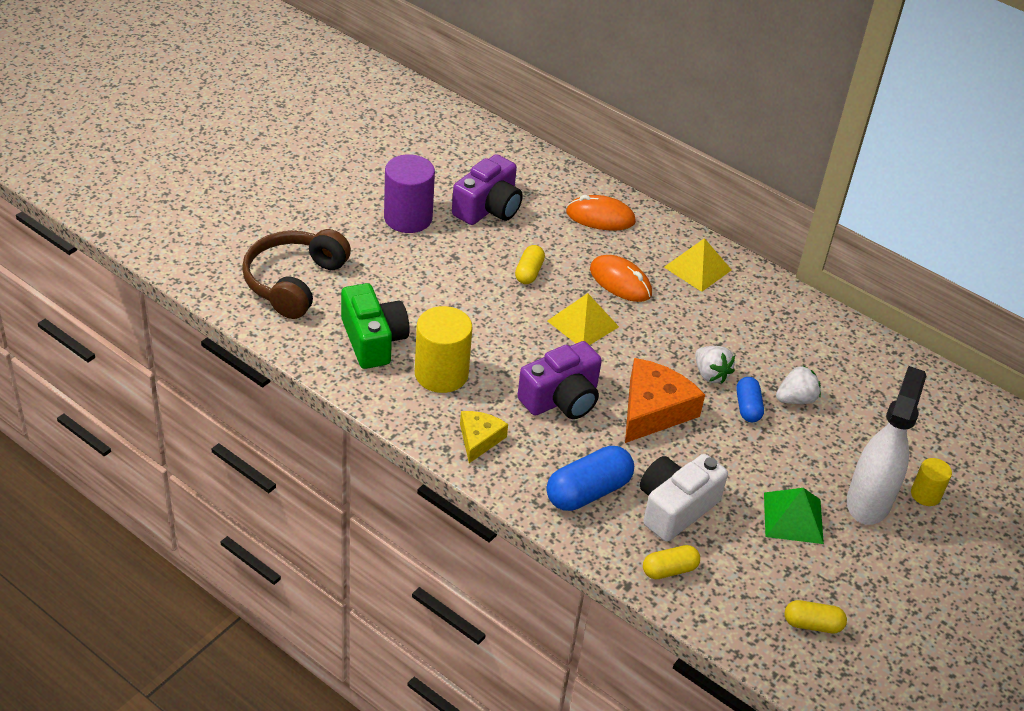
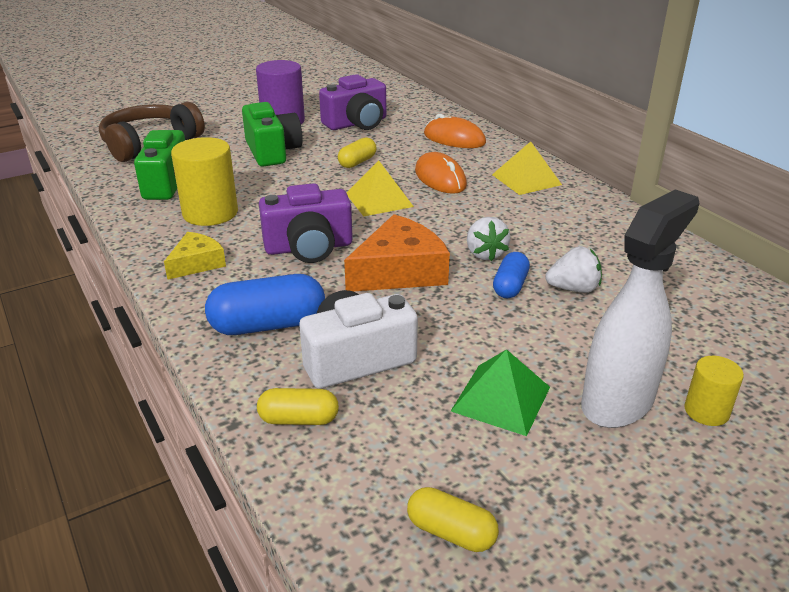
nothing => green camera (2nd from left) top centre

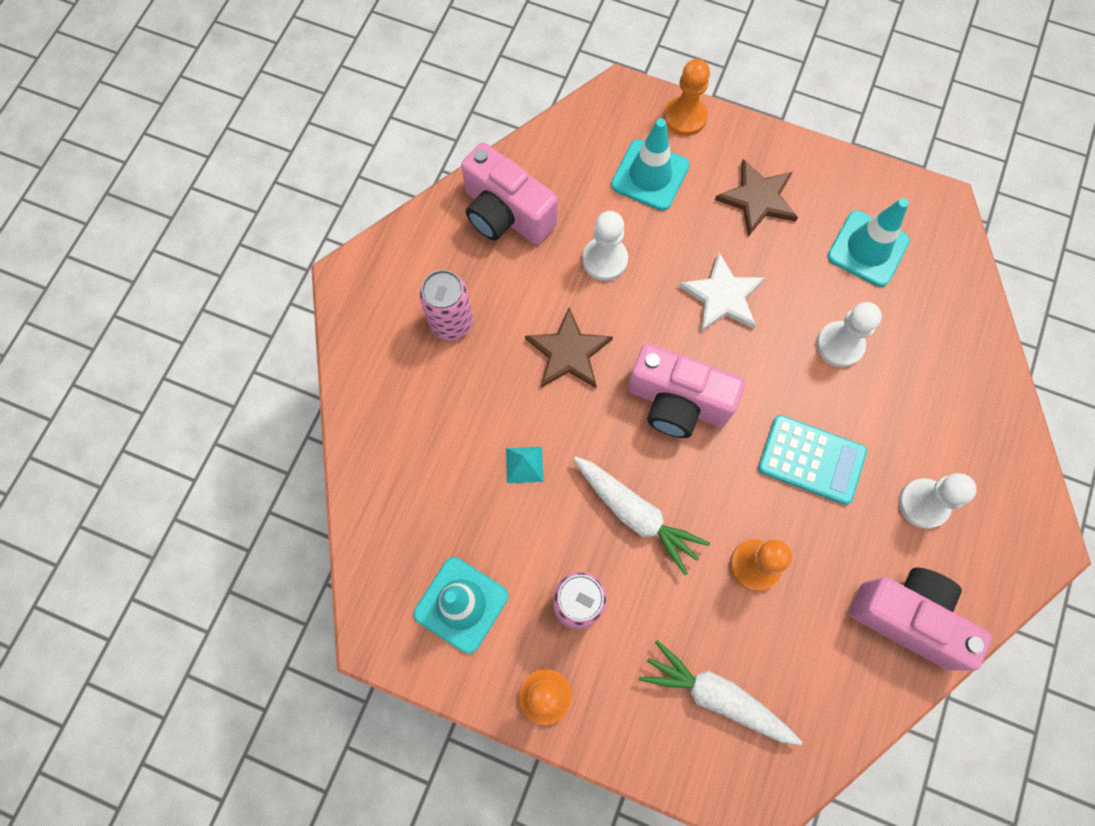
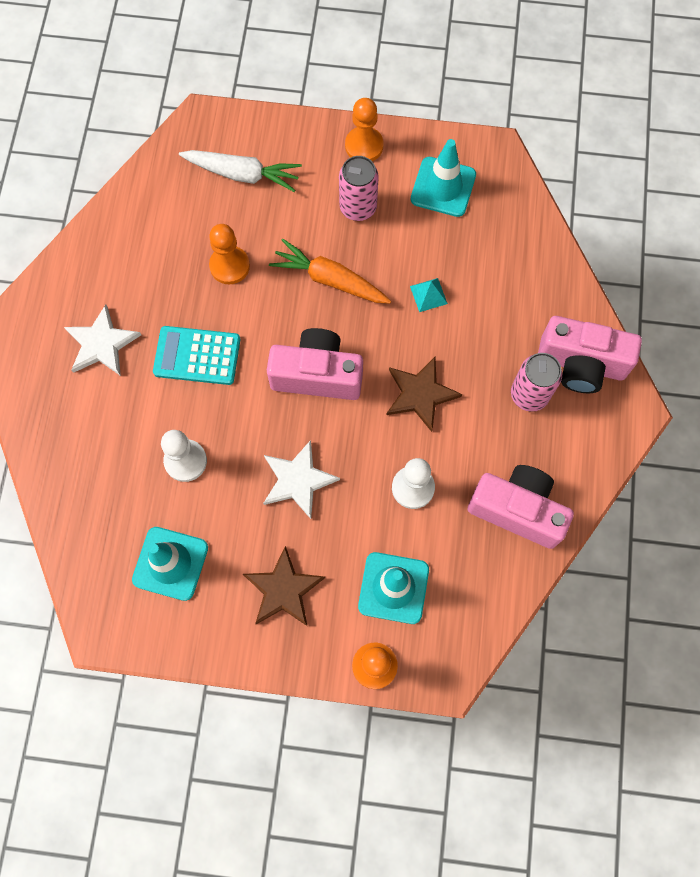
rose-pink camera (3rd from left) bottom right => rose-pink camera (3rd from left) middle right, moved
white chess pawn (3rd from left) middle right => white star (1st from left) middle left
white carrot (1st from left) centre => bright orange carrot top centre

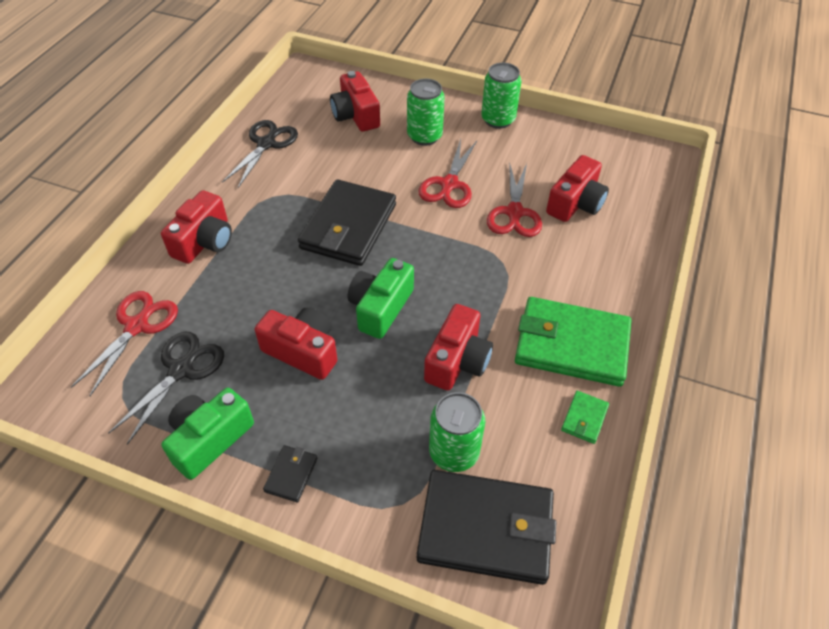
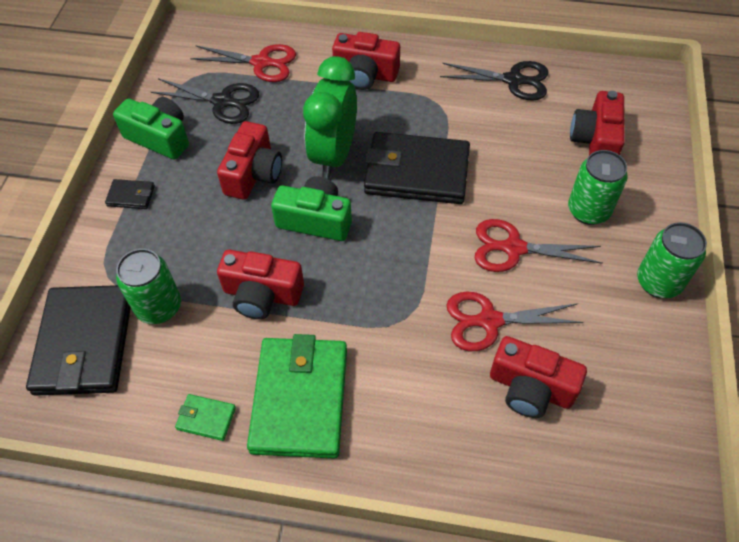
nothing => green alarm clock top centre
crimson camera (3rd from left in the first image) top centre => crimson camera (5th from left) top right, 45 degrees counterclockwise

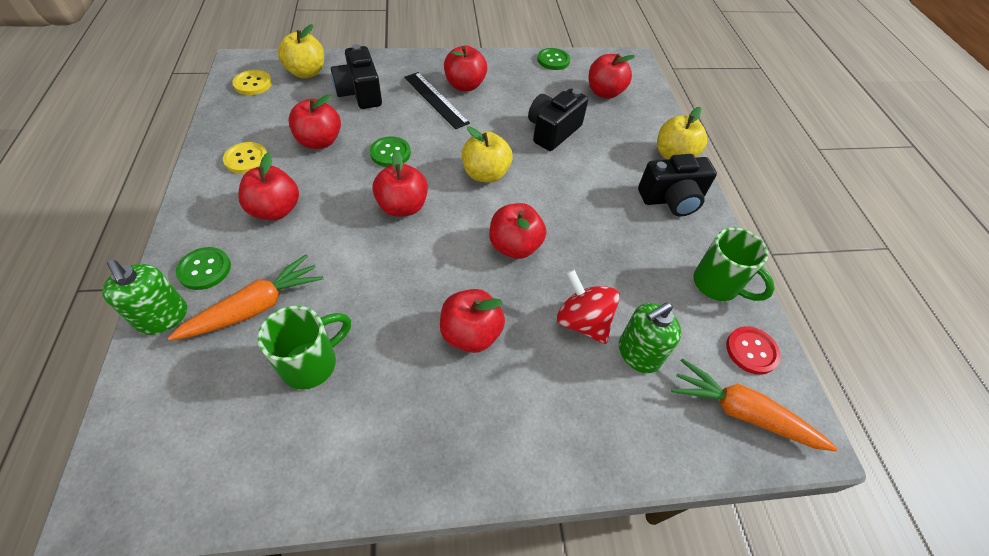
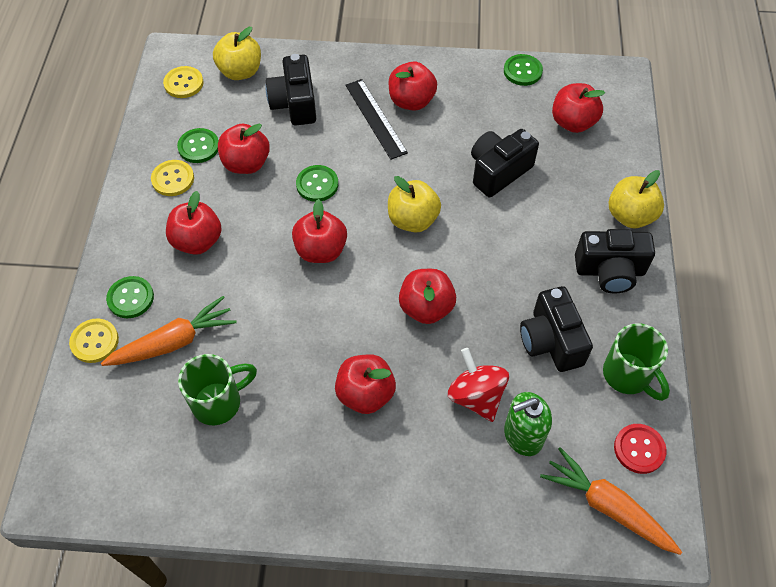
nothing => green button (2nd from left) top left
nothing => black camera (3rd from left) middle right
green soap pump (1st from left) middle left => yellow button (1st from left) middle left

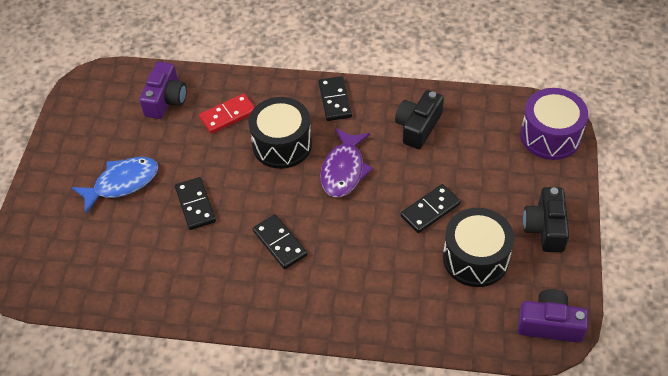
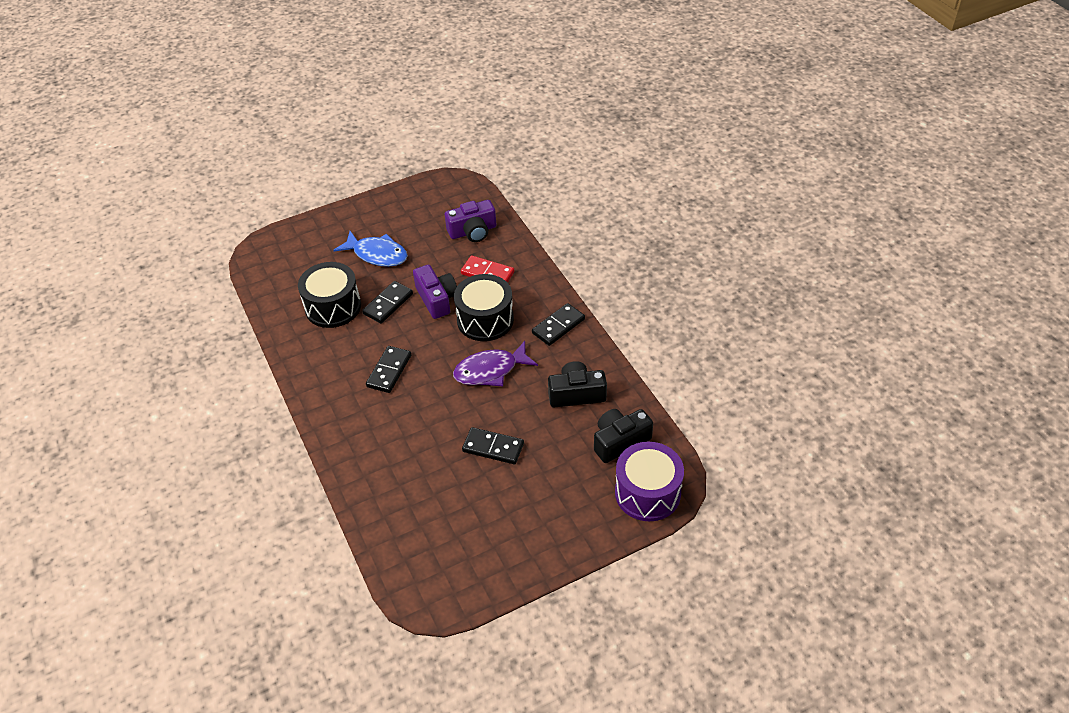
black toy drum (2nd from left in the first image) middle right => black toy drum (1st from left) middle left, moved
royal purple camera (2nd from left in the first image) bottom right => royal purple camera (1st from left) centre, moved
black camera (2nd from left) middle right => black camera (2nd from left) centre, moved

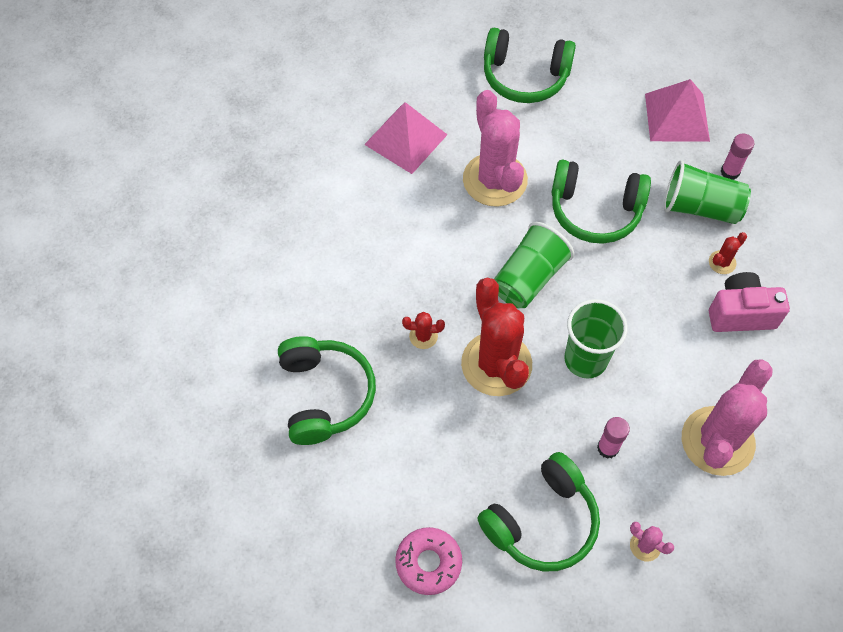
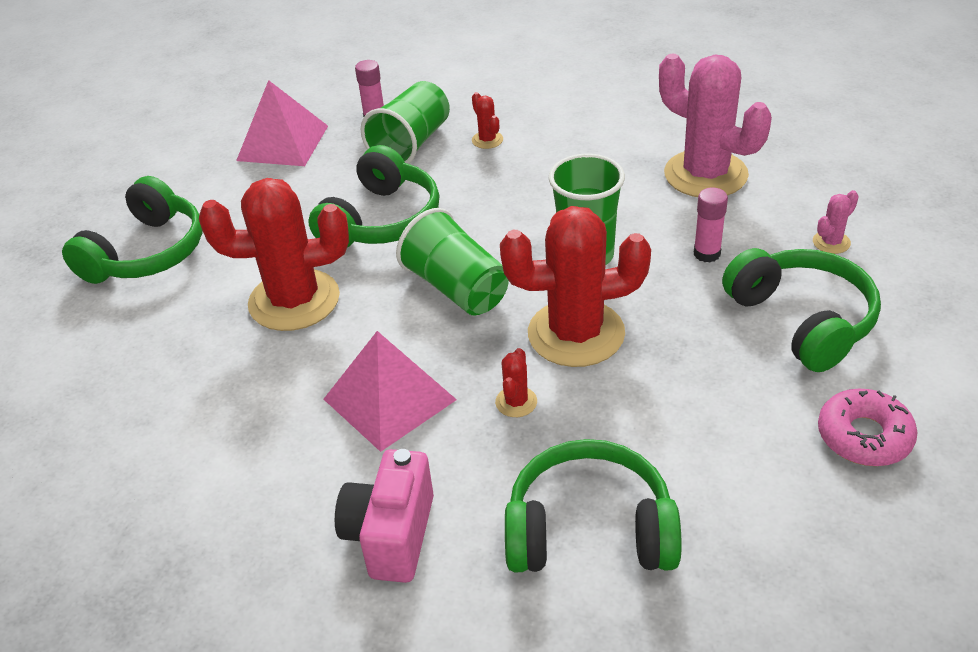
rose-pink solid pyramid (1st from left in the first image) top centre => rose-pink solid pyramid (2nd from left) centre, moved
rose-pink camera middle right => rose-pink camera bottom centre, moved
rose-pink saguaro cactus (1st from left) top centre => crimson saguaro cactus (1st from left) middle left

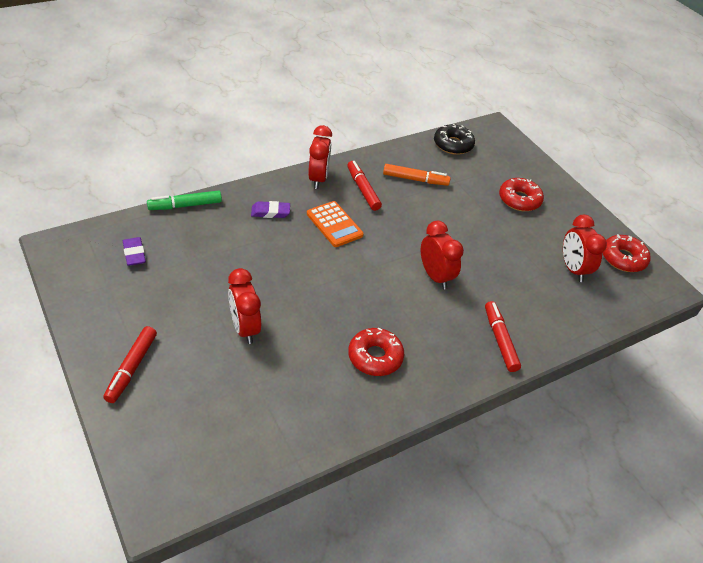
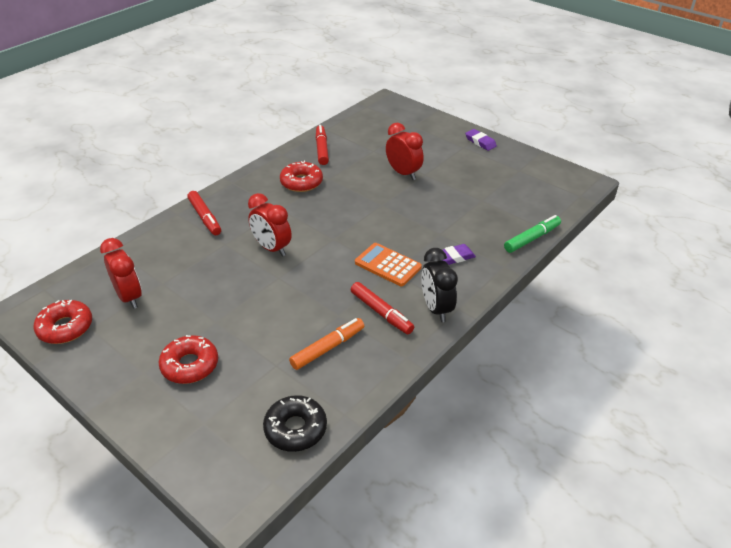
crimson felt pen (1st from left in the first image) middle left => crimson felt pen (2nd from left) top centre, moved
royal purple pencil eraser (1st from left in the first image) middle left => royal purple pencil eraser (2nd from left) top centre, moved
crimson alarm clock (2nd from left) top centre => black alarm clock centre
bright orange felt pen top centre => bright orange felt pen centre, 150 degrees clockwise

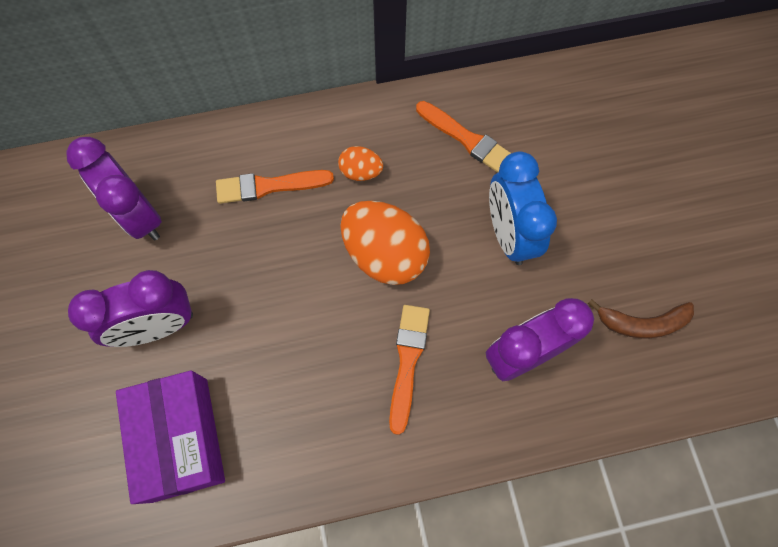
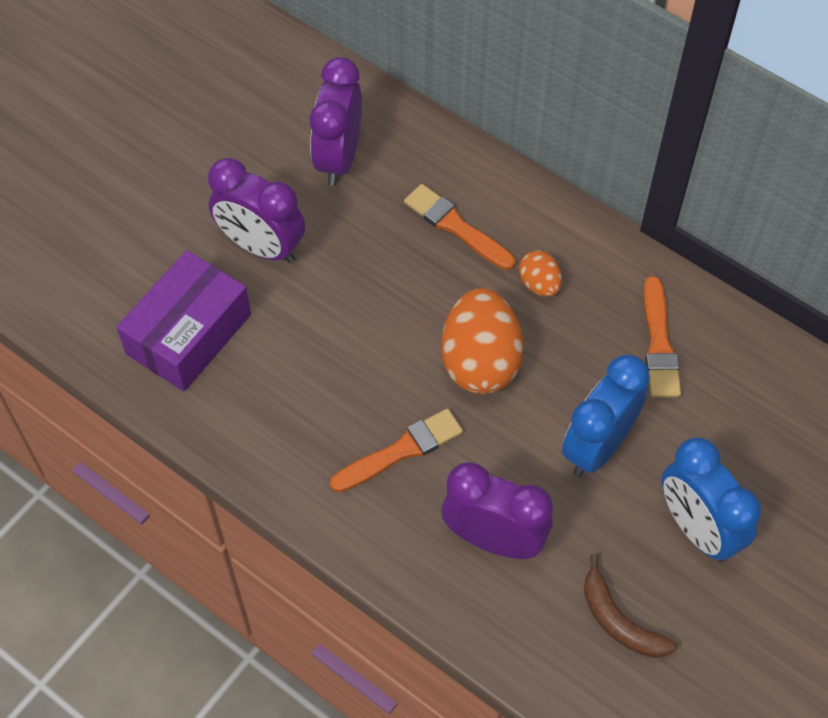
nothing => cobalt alarm clock (2nd from left) bottom right

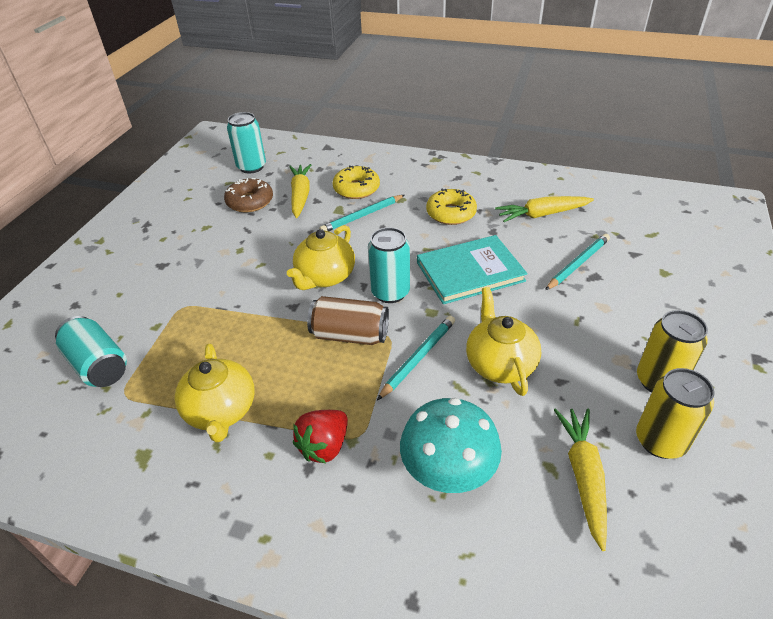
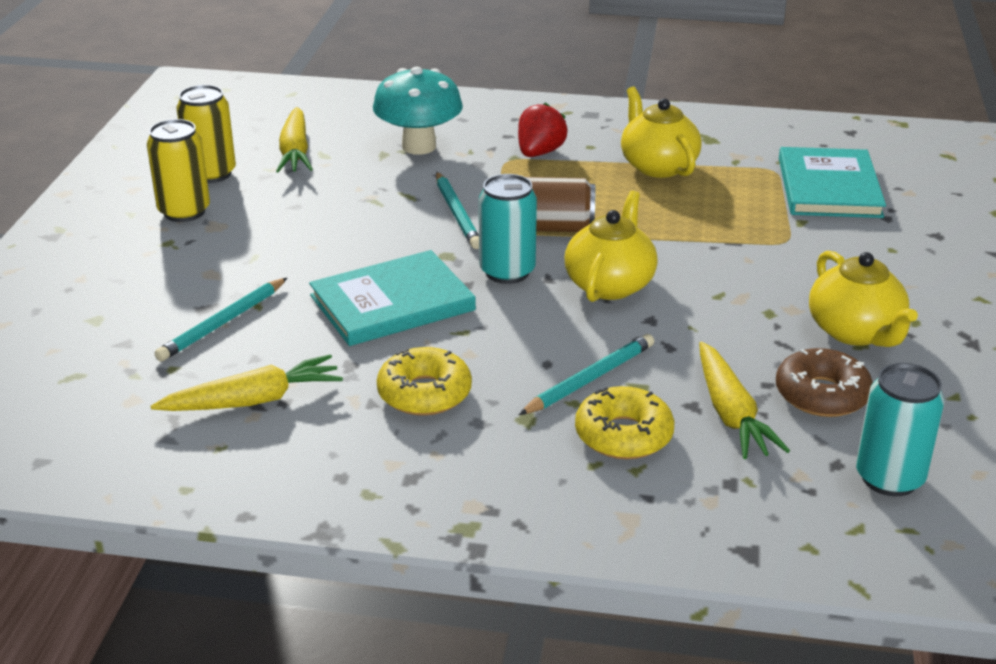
yellow teapot (3rd from left) centre => yellow teapot (3rd from left) middle right, moved
teal soda can (1st from left) middle left => teal hardback (2nd from left) top right
teal pencil (2nd from left) centre => teal pencil (2nd from left) top centre, 45 degrees counterclockwise

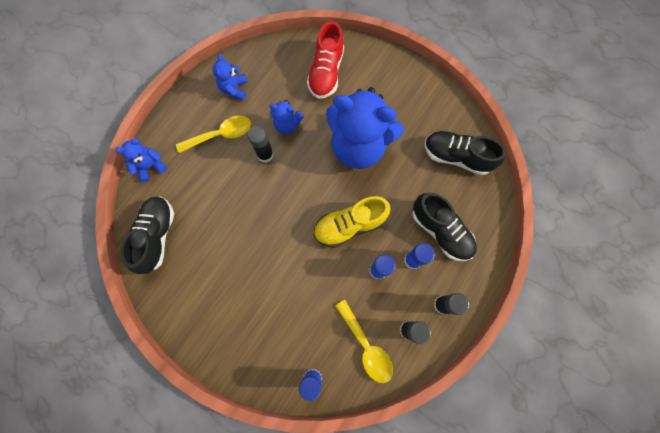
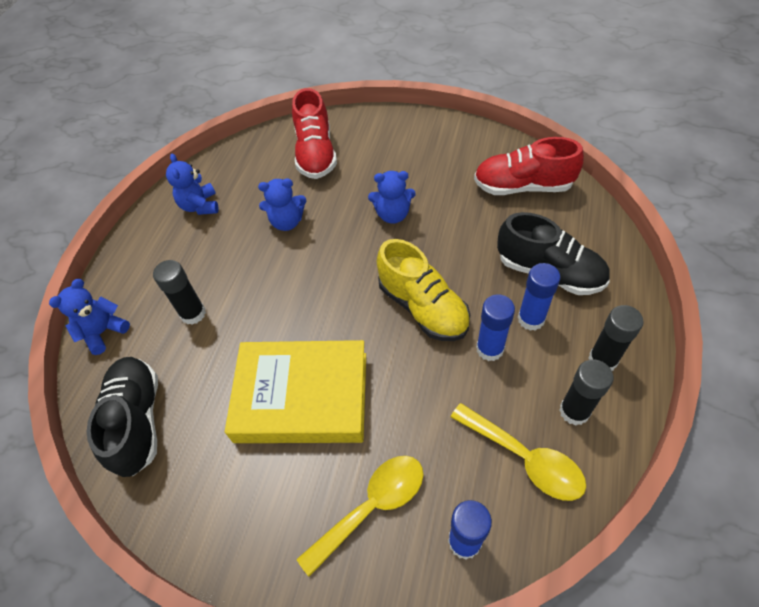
nothing => yellow hardback centre
yellow tablespoon (1st from left) top left => yellow tablespoon (1st from left) bottom centre, moved
black glue stick (1st from left) top centre => black glue stick (1st from left) middle left, moved
black lace-up shoe (3rd from left) middle right => crimson lace-up shoe (2nd from left) top right
yellow lace-up shoe centre, 90 degrees counterclockwise
cobalt stuffed bear (4th from left) top centre, x0.45

